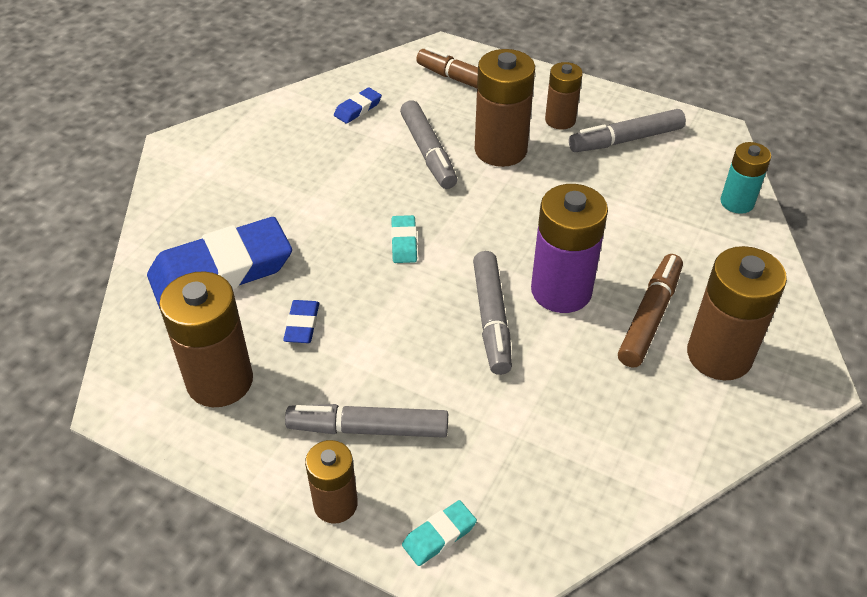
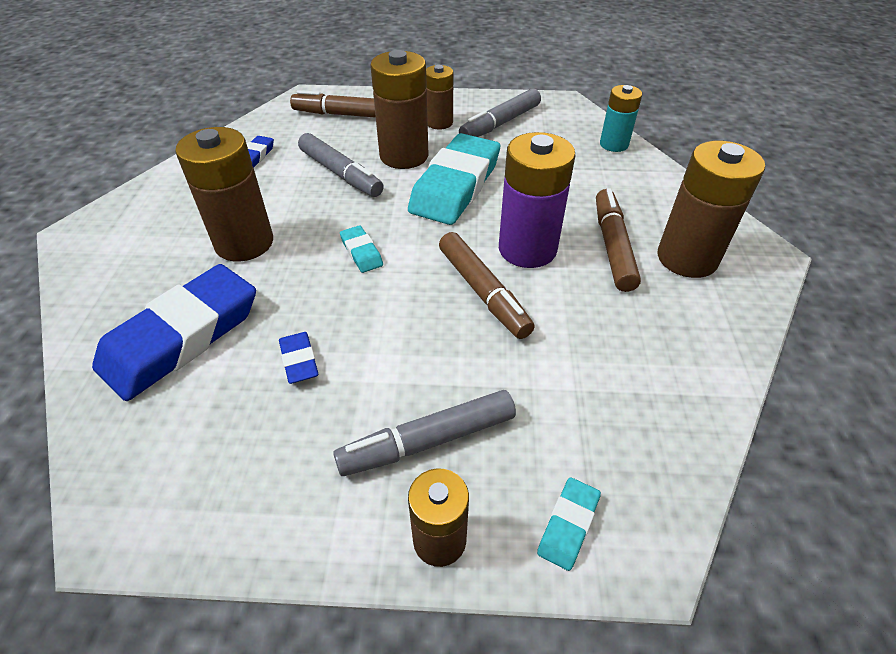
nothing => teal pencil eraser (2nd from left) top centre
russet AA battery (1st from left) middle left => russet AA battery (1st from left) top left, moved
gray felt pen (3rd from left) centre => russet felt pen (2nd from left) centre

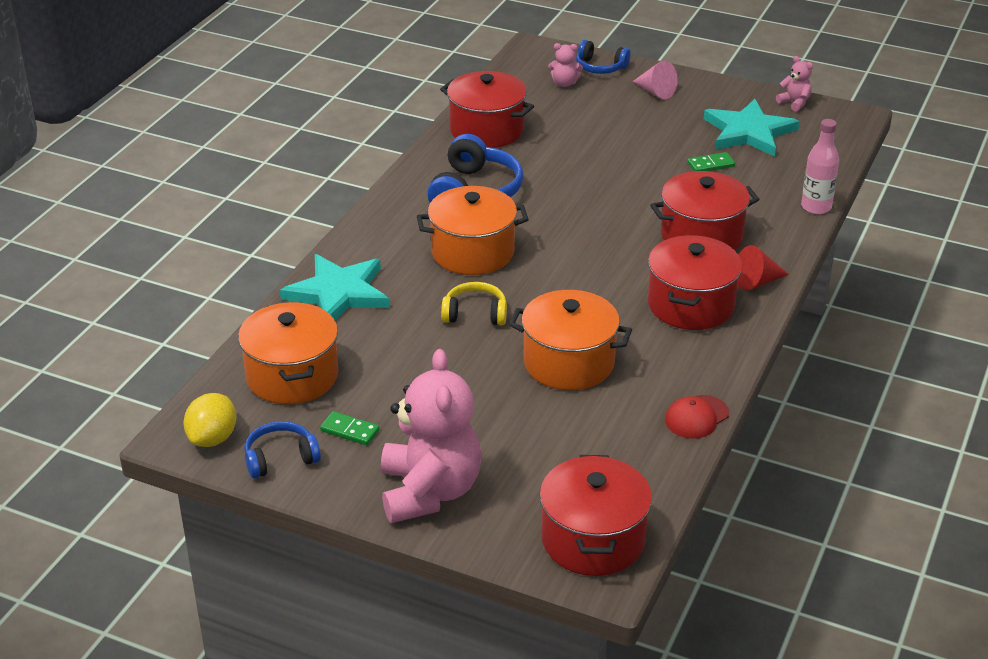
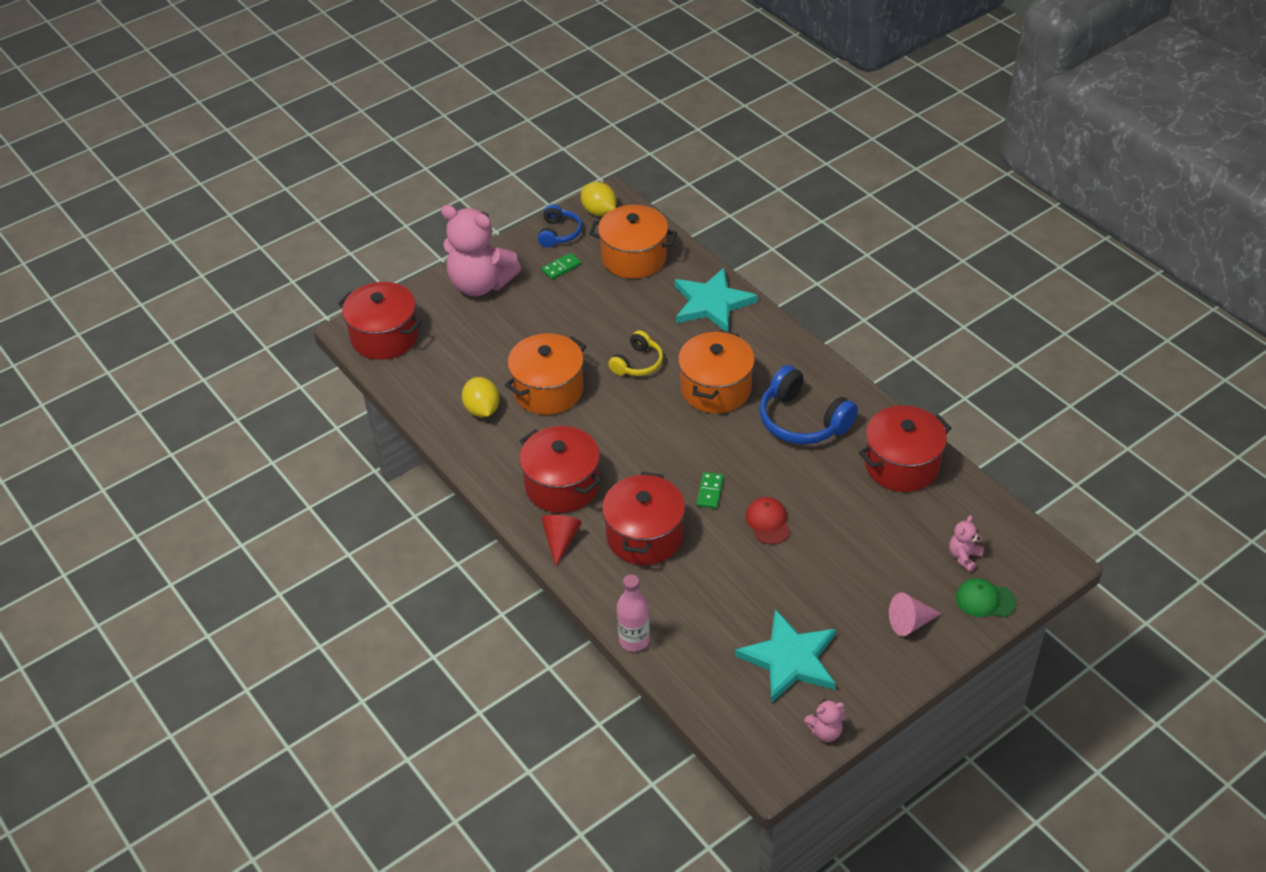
nothing => yellow toy lemon (1st from left) centre
crimson cap middle right => crimson cap centre, moved
green domino (2nd from left) top right => green domino (2nd from left) centre, moved
cobalt headphones (3rd from left) top centre => green cap bottom right

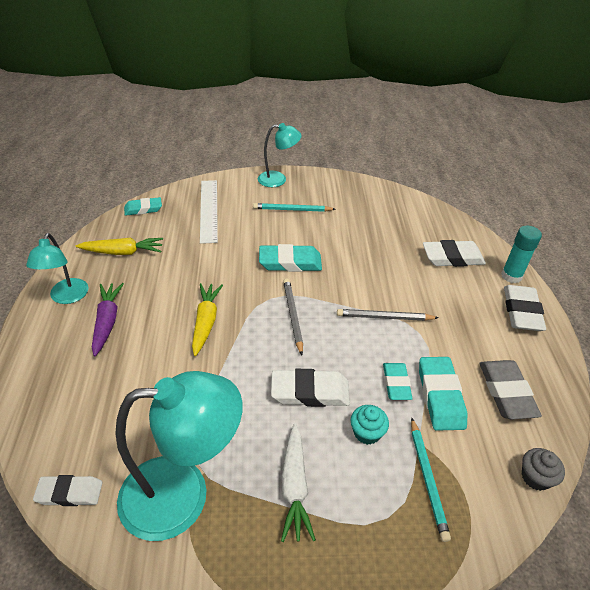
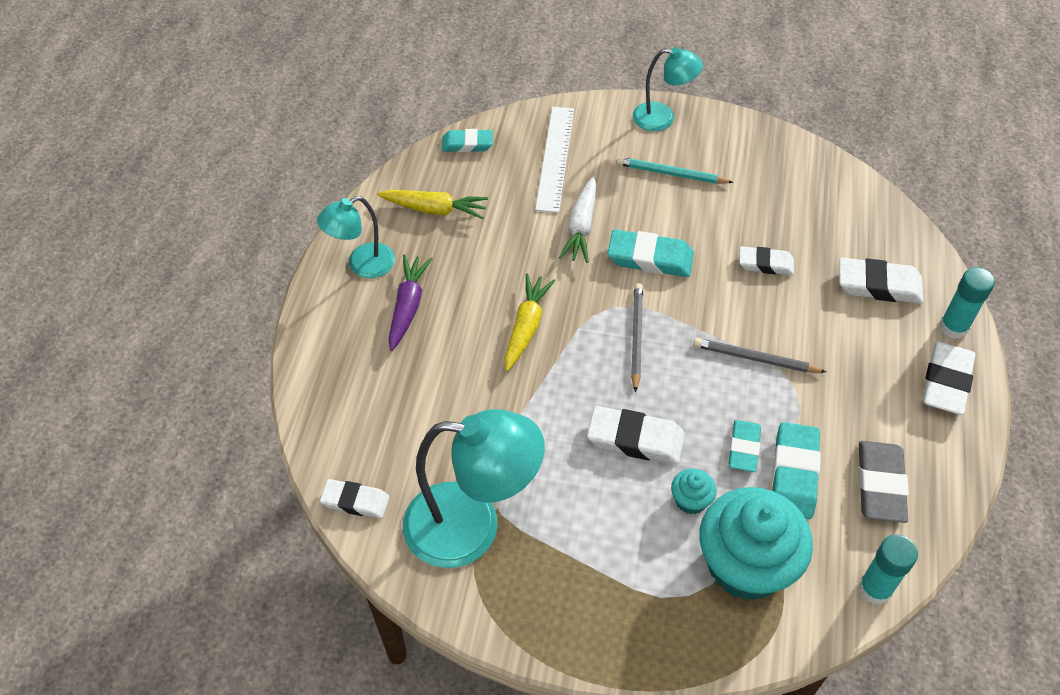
nothing => white pencil eraser (3rd from left) middle right
white carrot bottom centre => white carrot top centre, moved
teal pencil (2nd from left) bottom right => teal fairy cake (2nd from left) bottom right
gray fairy cake bottom right => teal glue stick (1st from left) bottom right
teal lamp (1st from left) middle left => teal lamp (1st from left) centre, 45 degrees clockwise

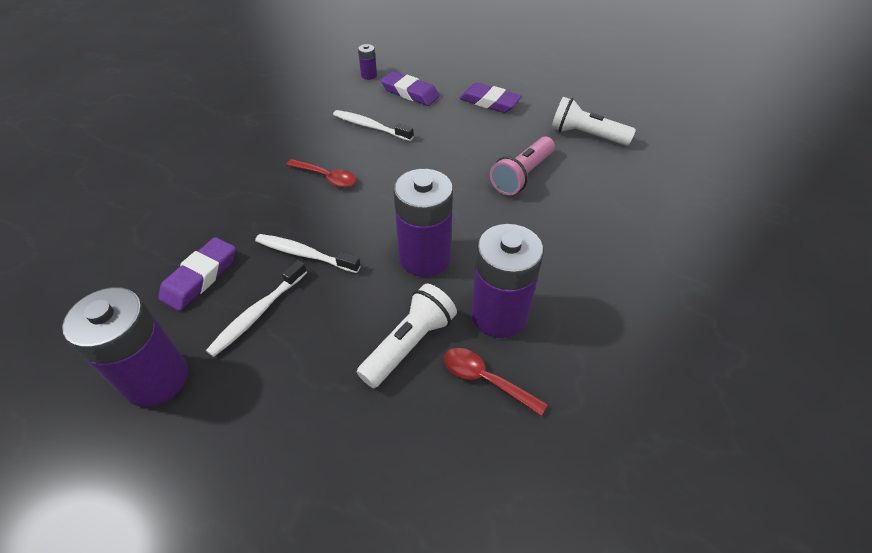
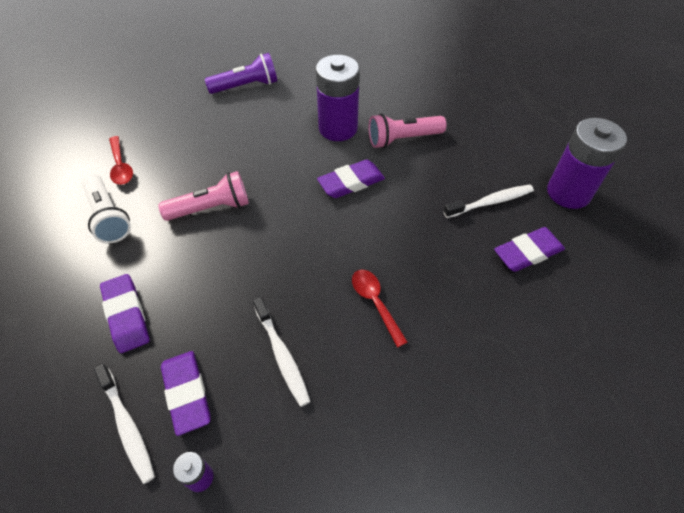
nothing => royal purple flashlight top centre
white tooth brush (2nd from left in the first image) centre => white tooth brush (1st from left) bottom left, moved
crimson tablespoon (2nd from left in the first image) bottom centre => crimson tablespoon (1st from left) top left, moved
royal purple AA battery (3rd from left) centre => royal purple pencil eraser (3rd from left) centre
white flashlight (1st from left) centre => rose-pink flashlight (2nd from left) top centre

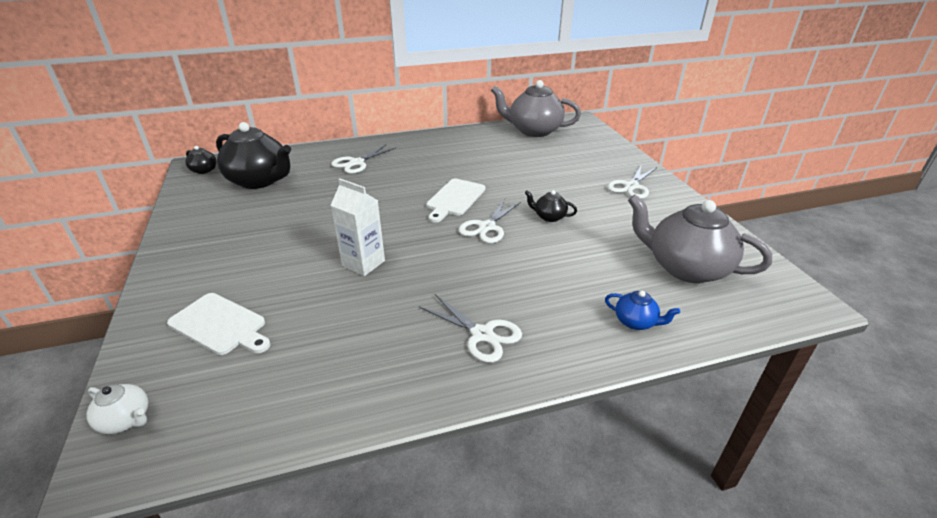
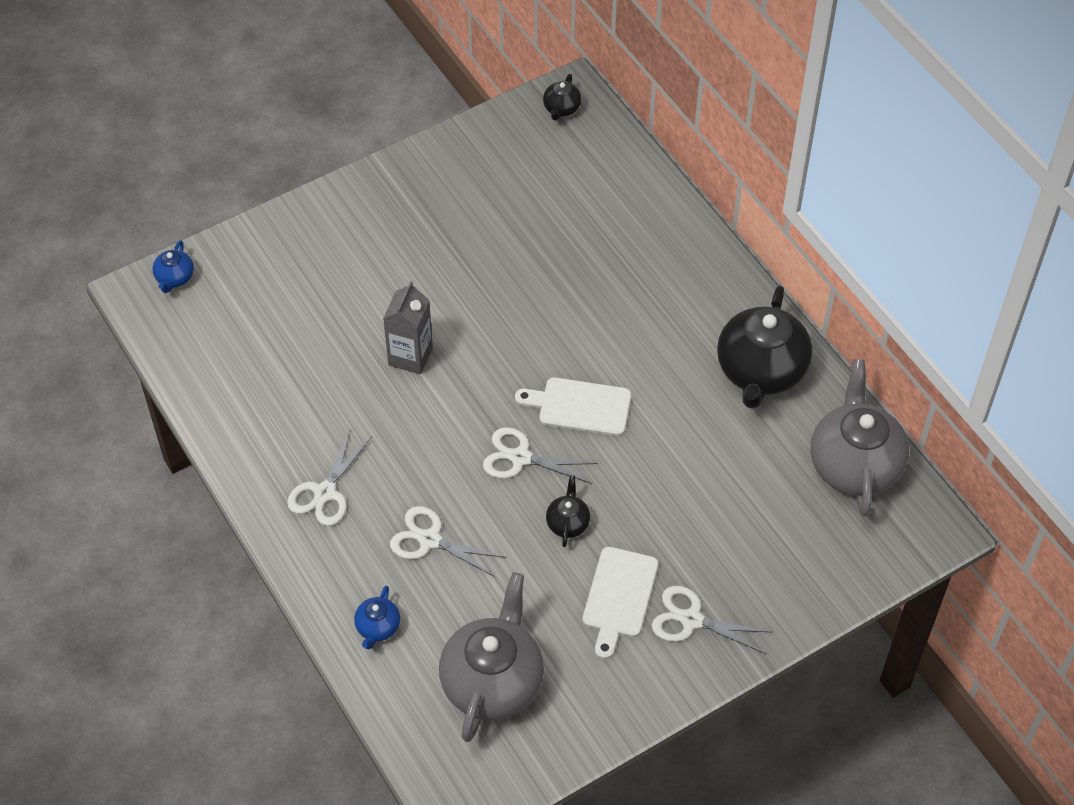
white cutting board (1st from left in the first image) middle left => white cutting board (2nd from left) bottom centre, moved
black teapot (2nd from left in the first image) top left => black teapot (3rd from left) middle right, moved
white shears (1st from left in the first image) top centre => white shears (2nd from left) bottom centre, moved
white teapot bottom left => cobalt teapot (1st from left) top left
white milk carton centre => gray milk carton centre

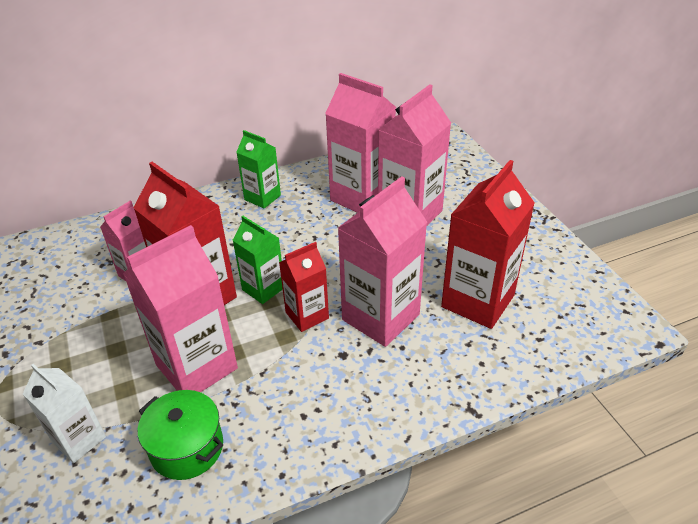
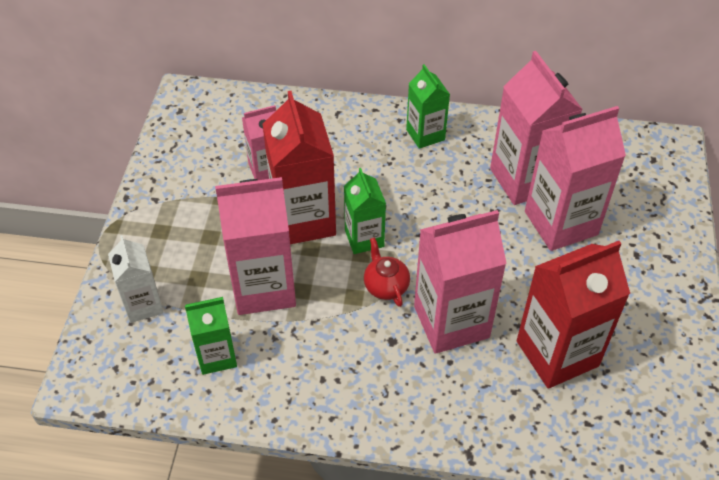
green pot bottom left => green milk carton (1st from left) bottom left
crimson milk carton (2nd from left) centre => crimson teapot centre

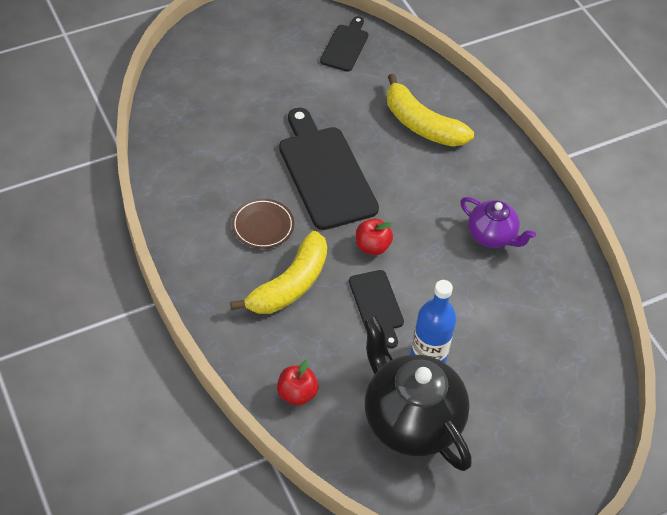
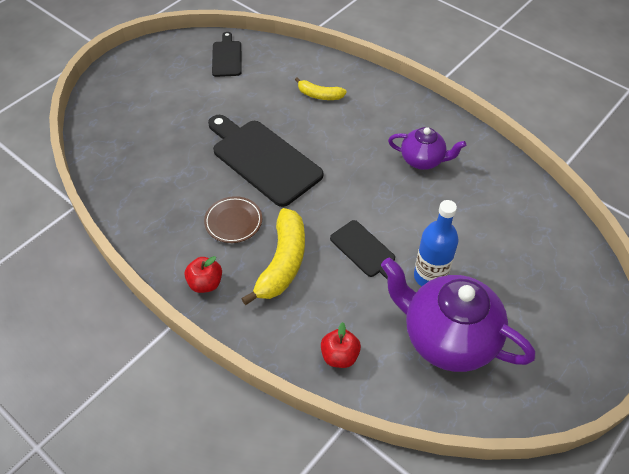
crimson apple (2nd from left in the first image) centre => crimson apple (1st from left) middle left, moved
black teapot bottom centre => royal purple teapot (2nd from left) middle right
yellow banana (2nd from left) top centre, x0.56

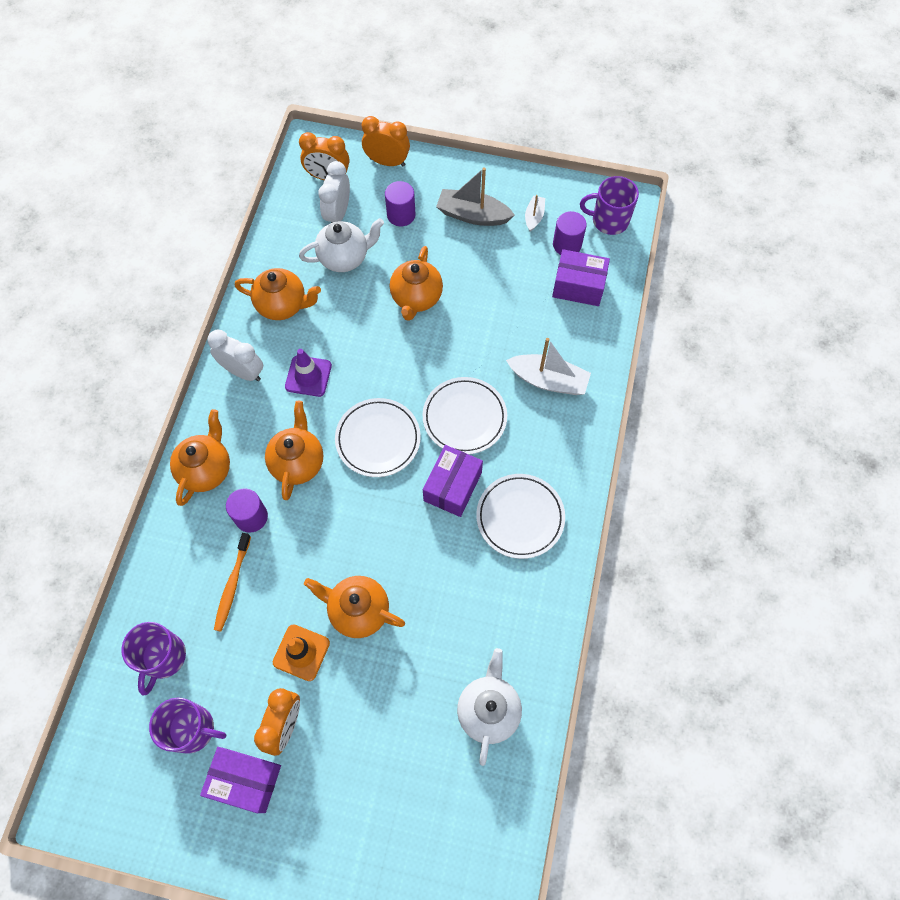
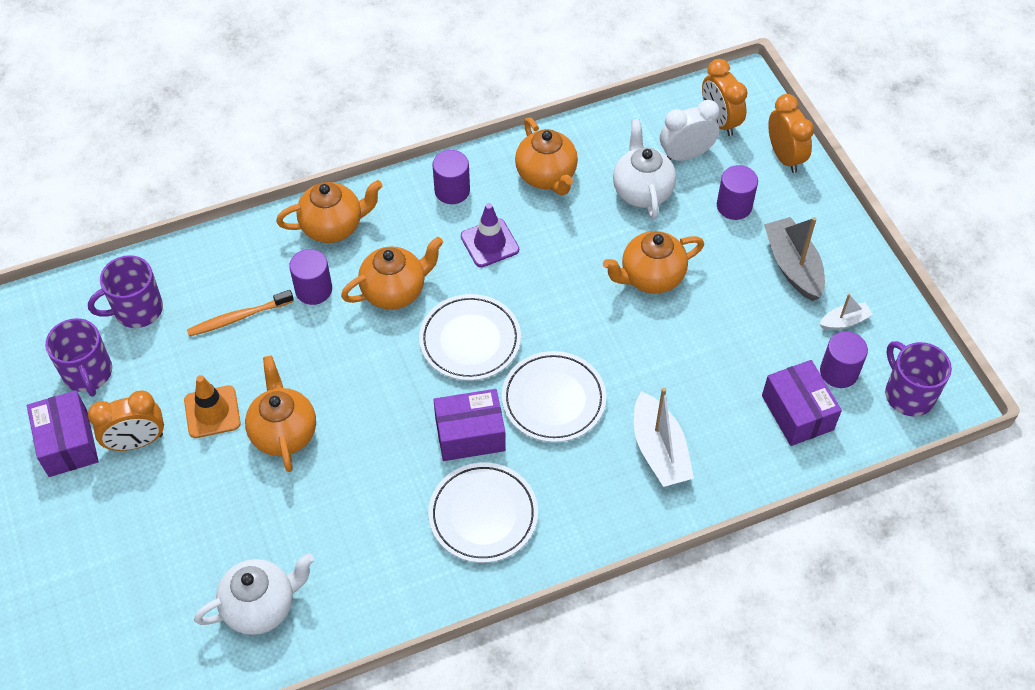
white alarm clock (1st from left) middle left => royal purple cylinder shape (2nd from left) top centre
white teapot (1st from left in the first image) top centre => white teapot (2nd from left) top centre, 135 degrees counterclockwise

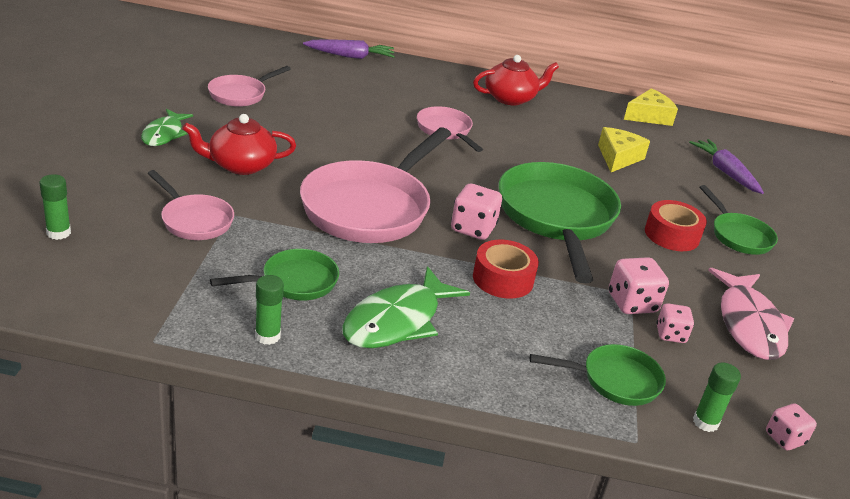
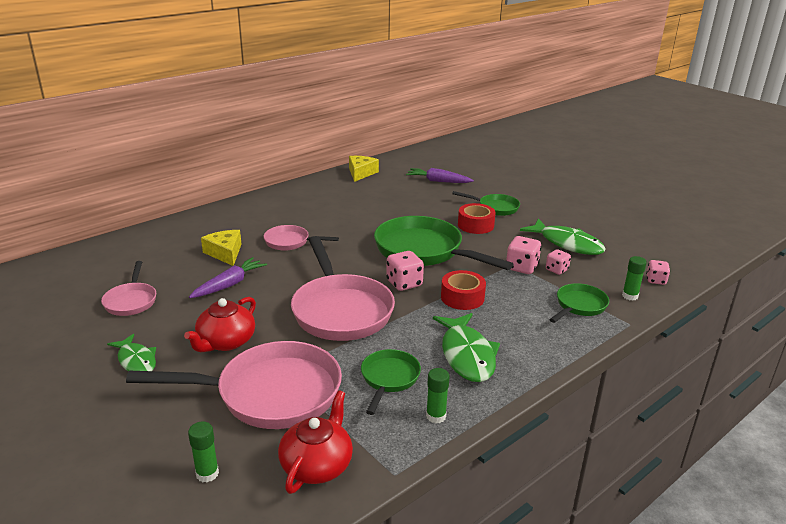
royal purple carrot (1st from left) top centre => royal purple carrot (1st from left) middle left, moved
crimson teapot (2nd from left) top centre => crimson teapot (2nd from left) bottom centre, moved
yellow piece of cheese (1st from left) top right => yellow piece of cheese (1st from left) middle left, moved
rose-pink toy fish middle right => green toy fish (3rd from left) middle right
rose-pink pan (1st from left in the first image) middle left => rose-pink pan (2nd from left) bottom left, x1.94

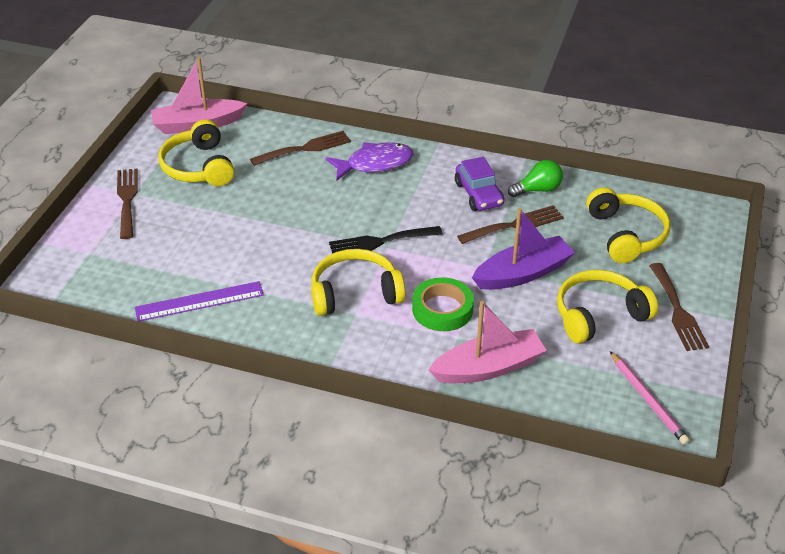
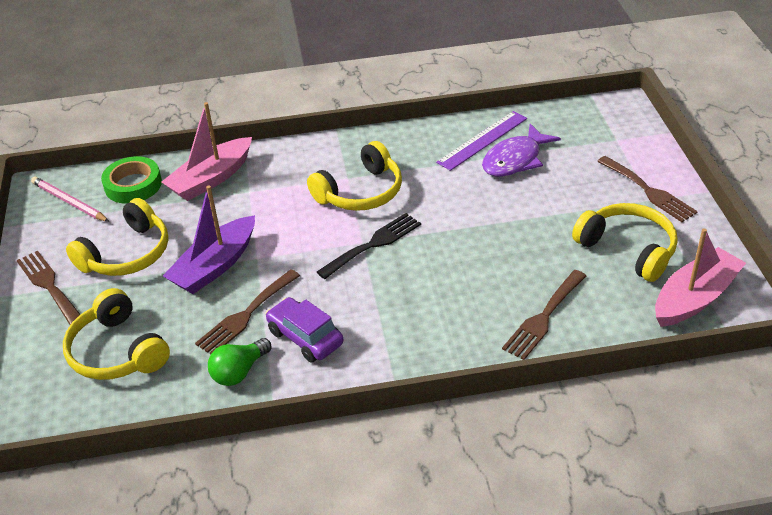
royal purple toy fish top centre => royal purple toy fish top right, moved
green tape centre => green tape middle left, moved

